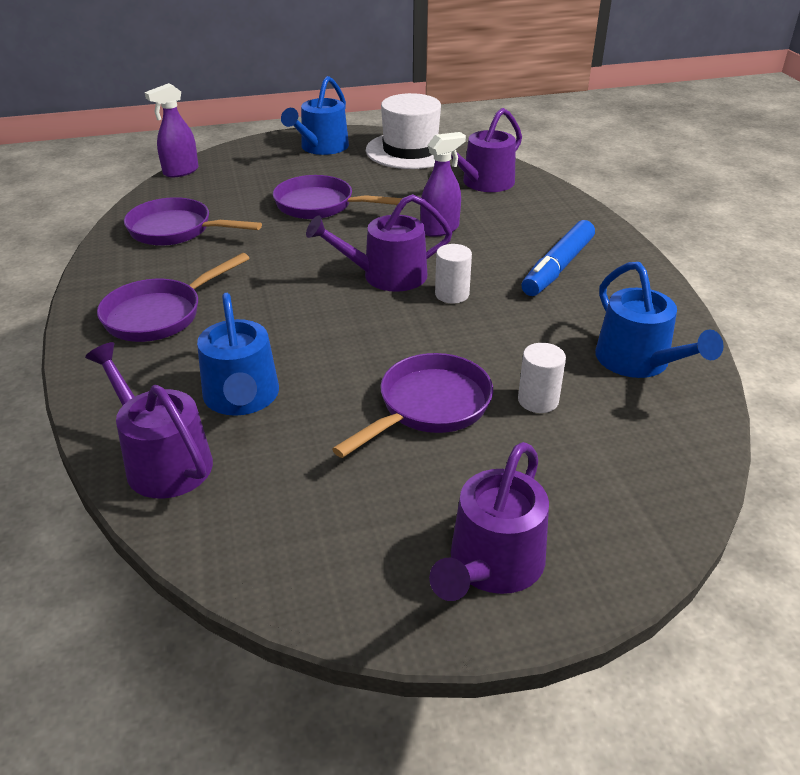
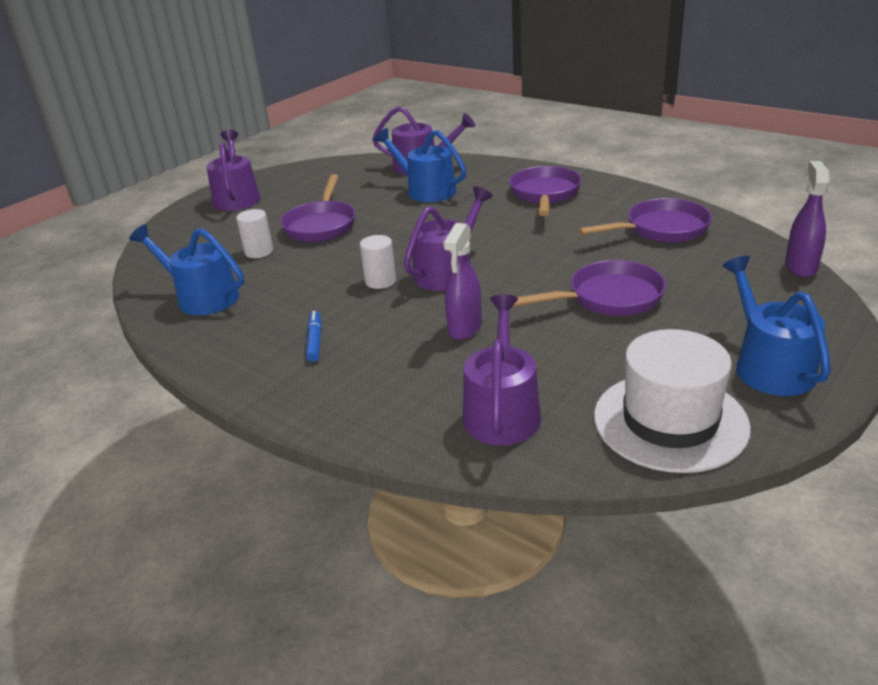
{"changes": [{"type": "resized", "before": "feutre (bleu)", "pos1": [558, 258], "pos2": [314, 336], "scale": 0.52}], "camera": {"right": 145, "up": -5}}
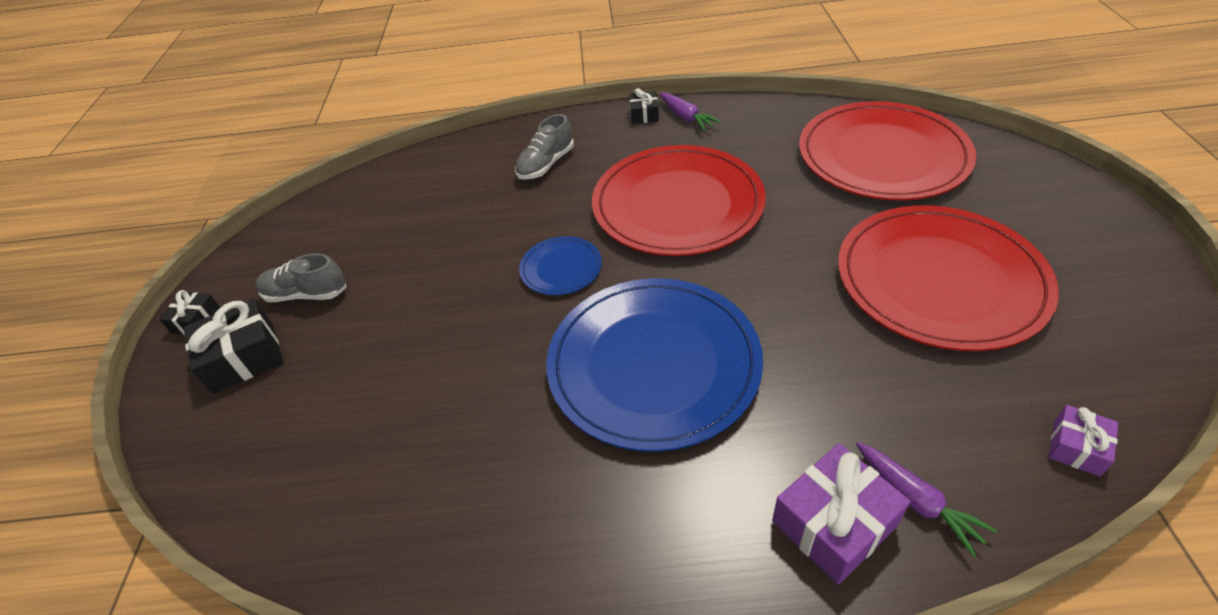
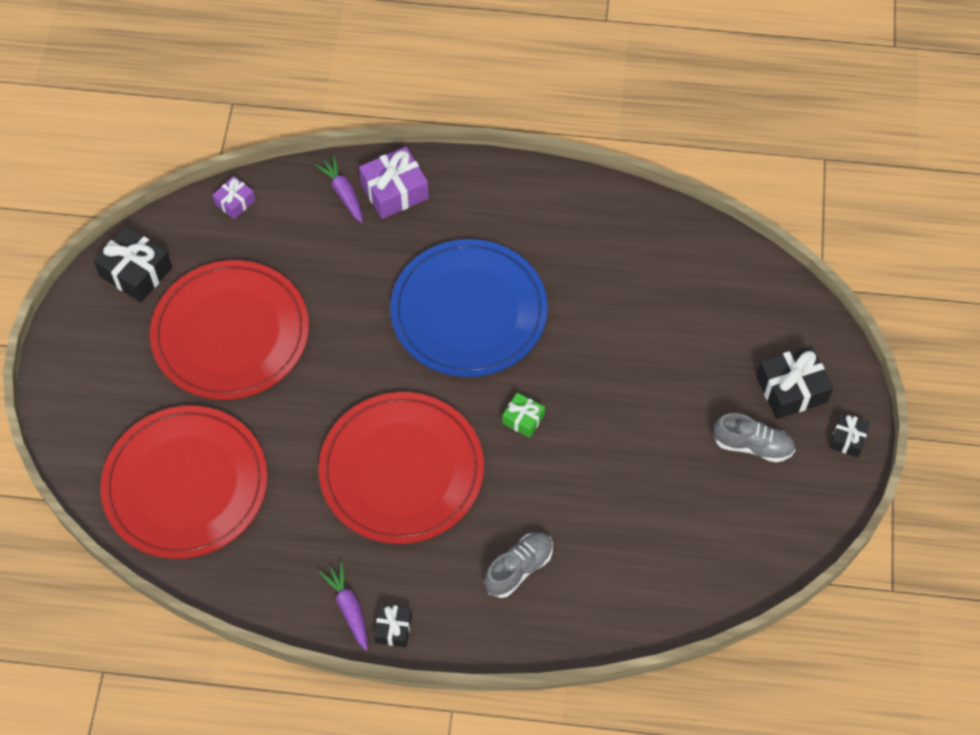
{"changes": [{"type": "added", "after": "cadeau (noir)", "pos2": [132, 264]}, {"type": "replaced", "before": "assiette (bleu)", "after": "cadeau (vert)", "pos1": [560, 265], "pos2": [523, 415]}], "camera": {"right": -175, "up": 15}}
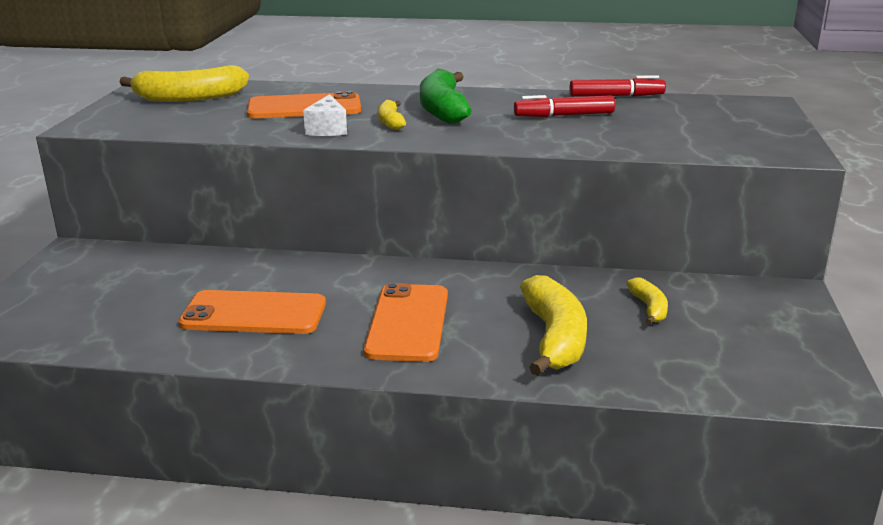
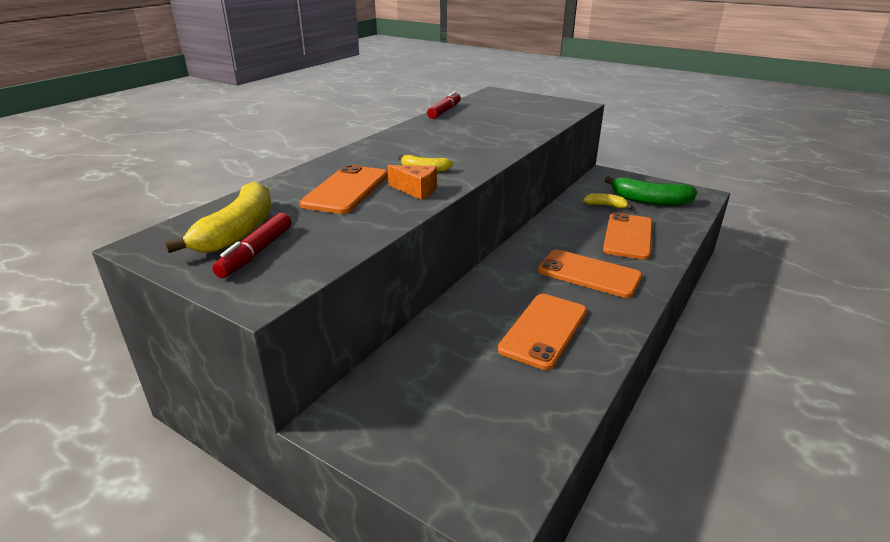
{"changes": [{"type": "moved", "before": "banane (vert)", "pos1": [445, 96], "pos2": [651, 191]}, {"type": "moved", "before": "feutre (rouge)", "pos1": [564, 106], "pos2": [251, 245]}, {"type": "replaced", "before": "banane (jaune)", "after": "téléphone (orange)", "pos1": [553, 325], "pos2": [627, 236]}, {"type": "recoloured", "before": "fromage (blanc)", "after": "fromage (orange)", "pos1": [325, 115], "pos2": [412, 182]}], "camera": {"right": -65, "up": 5}}
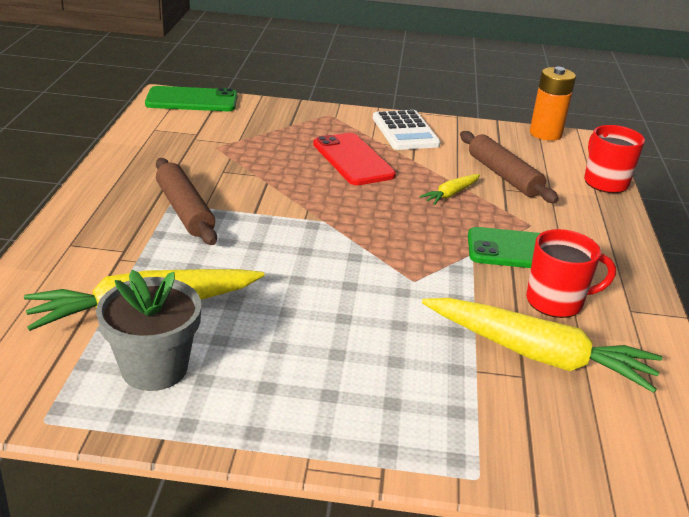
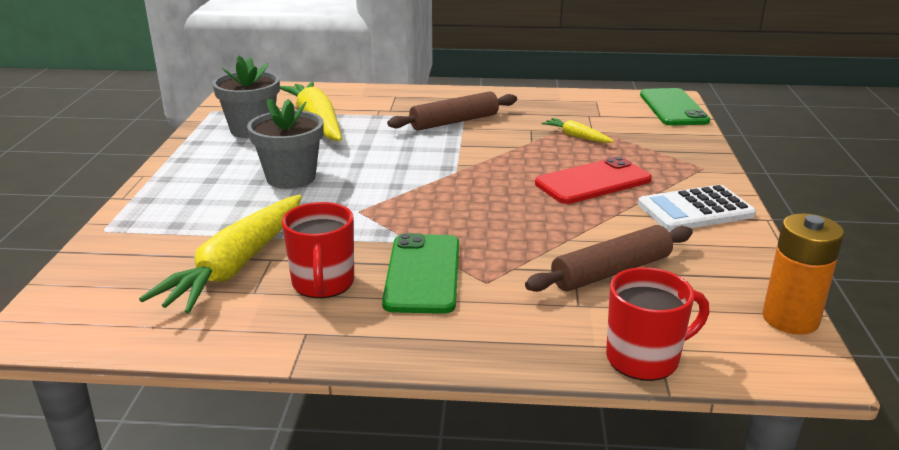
{"changes": [{"type": "added", "after": "pot de fleurs (gris)", "pos2": [285, 143]}, {"type": "moved", "before": "carotte (jaune)", "pos1": [449, 189], "pos2": [578, 130]}], "camera": {"right": 90, "up": -5}}
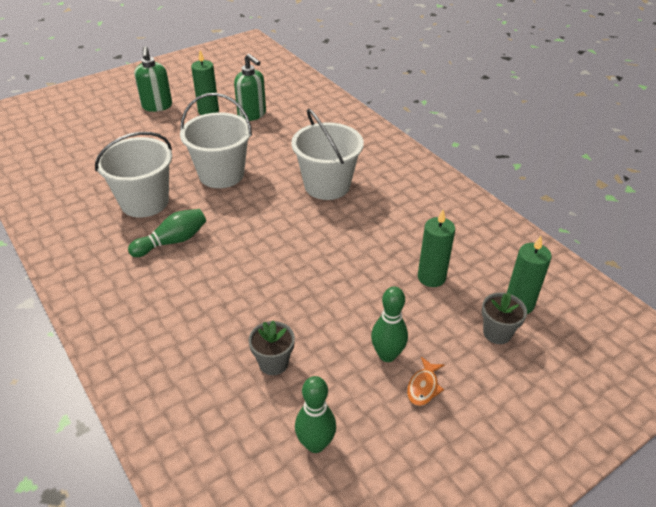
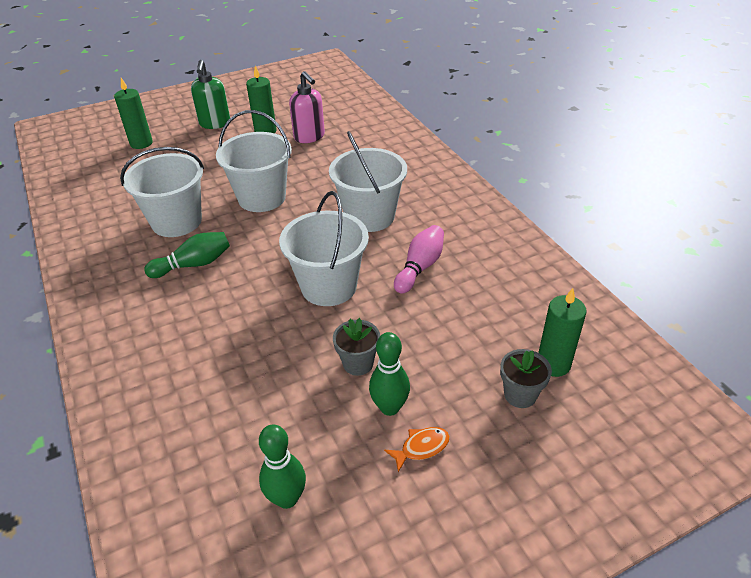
{"changes": [{"type": "added", "after": "seau (blanc)", "pos2": [324, 248]}, {"type": "added", "after": "quille (rose)", "pos2": [419, 259]}, {"type": "moved", "before": "pot de fleurs (gris)", "pos1": [272, 347], "pos2": [356, 347]}, {"type": "moved", "before": "bougie (vert)", "pos1": [436, 248], "pos2": [133, 113]}, {"type": "recoloured", "before": "distributeur de savon (vert)", "after": "distributeur de savon (rose)", "pos1": [250, 87], "pos2": [307, 107]}, {"type": "turned", "before": "poisson (orange)", "pos1": [425, 381], "pos2": [417, 449], "turn": -150}], "camera": {"right": 10, "up": 0}}
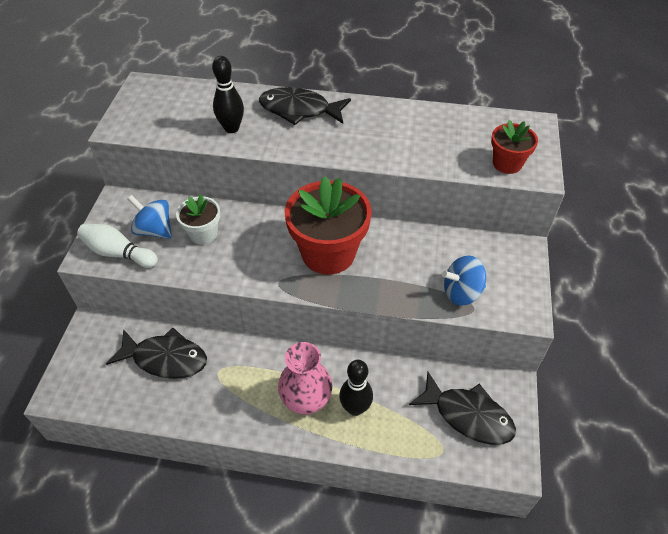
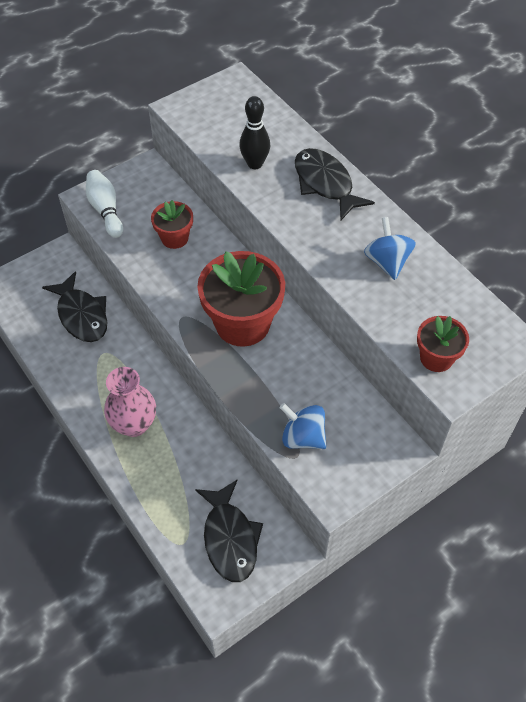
{"changes": [{"type": "removed", "before": "quille (noir)", "pos1": [356, 388]}, {"type": "moved", "before": "toupie (bleu)", "pos1": [150, 217], "pos2": [390, 248]}, {"type": "recoloured", "before": "pot de fleurs (blanc)", "after": "pot de fleurs (rouge)", "pos1": [198, 219], "pos2": [172, 224]}], "camera": {"right": 45, "up": 5}}
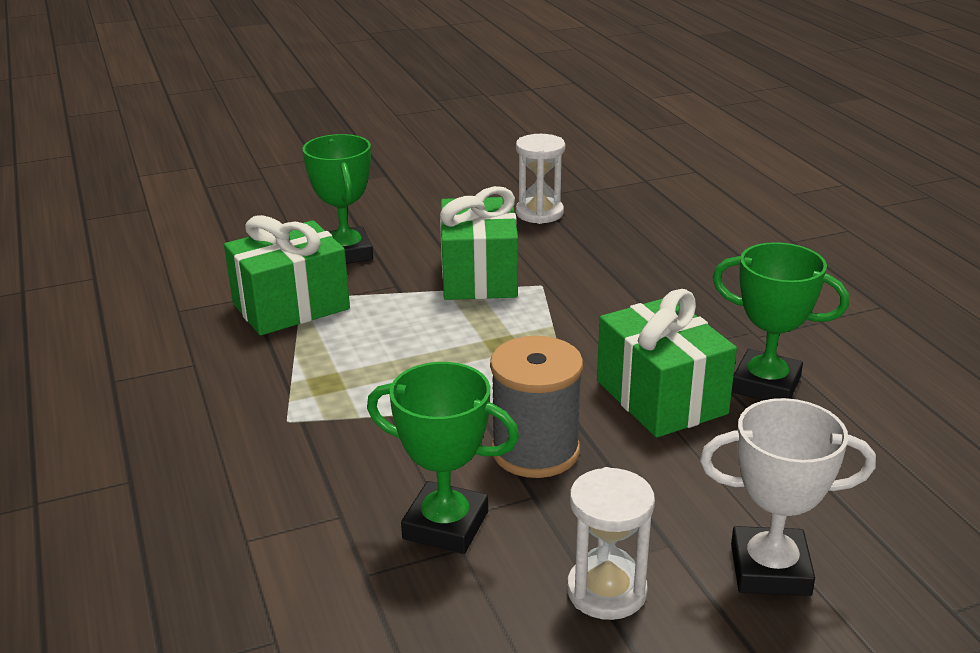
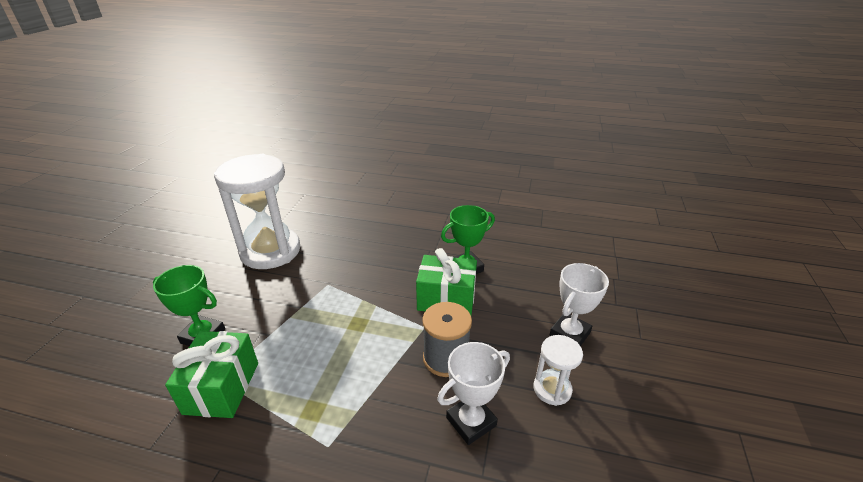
{"changes": [{"type": "removed", "before": "cadeau (vert)", "pos1": [479, 243]}, {"type": "recoloured", "before": "trophée (vert)", "after": "trophée (blanc)", "pos1": [443, 458], "pos2": [473, 393]}, {"type": "resized", "before": "sablier (blanc)", "pos1": [540, 179], "pos2": [257, 211], "scale": 2.17}], "camera": {"right": -55, "up": 5}}
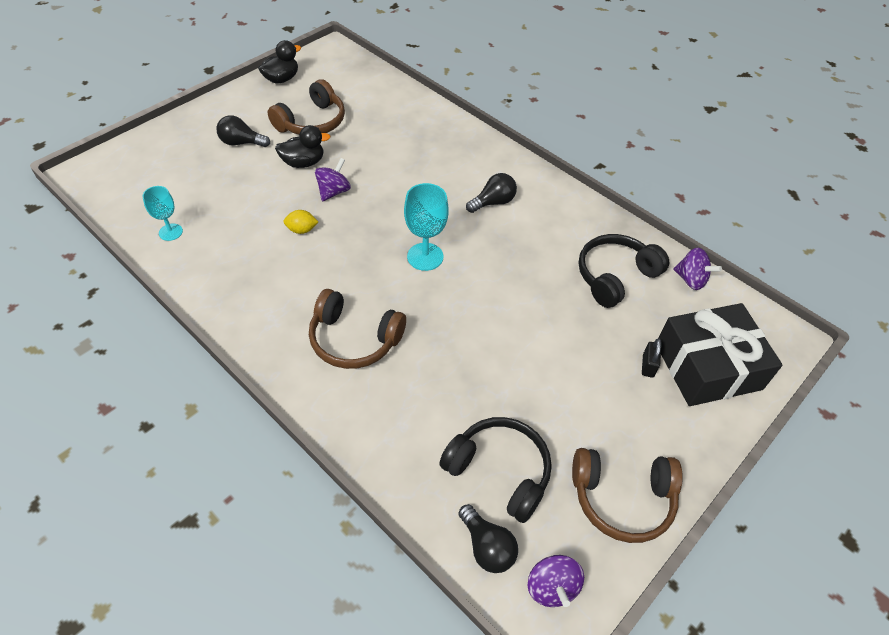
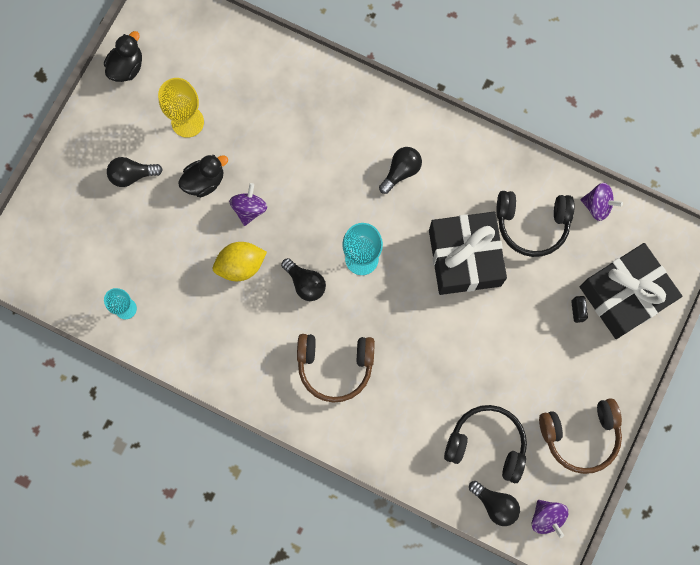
{"changes": [{"type": "added", "after": "ampoule (noir)", "pos2": [303, 279]}, {"type": "added", "after": "cadeau (noir)", "pos2": [468, 253]}, {"type": "replaced", "before": "casque audio (marron)", "after": "verre à pied (jaune)", "pos1": [306, 107], "pos2": [181, 108]}, {"type": "turned", "before": "casque audio (noir)", "pos1": [623, 271], "pos2": [535, 224], "turn": -120}, {"type": "resized", "before": "citron (jaune)", "pos1": [300, 222], "pos2": [240, 261], "scale": 1.72}], "camera": {"right": -15, "up": 25}}
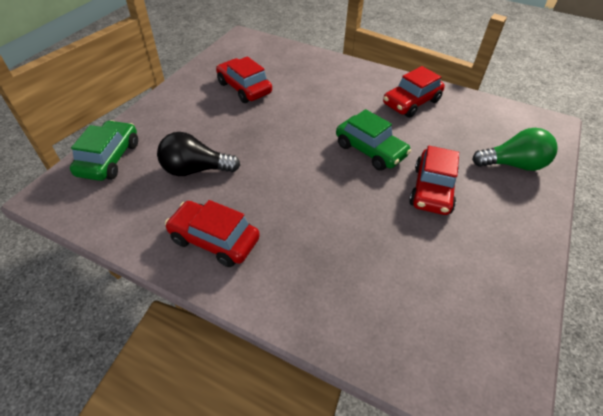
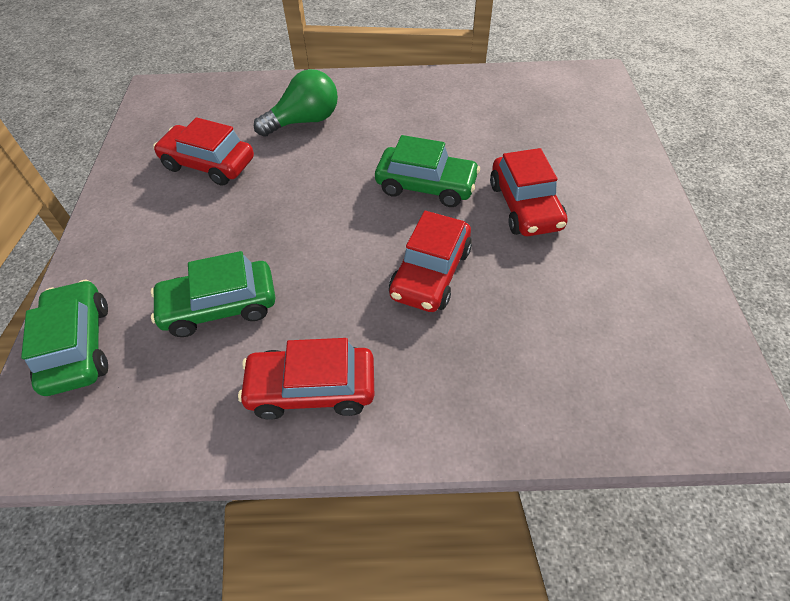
{"changes": [{"type": "moved", "before": "voiture (rouge)", "pos1": [414, 92], "pos2": [430, 261]}, {"type": "moved", "before": "ampoule (vert)", "pos1": [514, 149], "pos2": [296, 103]}, {"type": "replaced", "before": "ampoule (noir)", "after": "voiture (vert)", "pos1": [198, 154], "pos2": [213, 294]}], "camera": {"right": -25, "up": 5}}
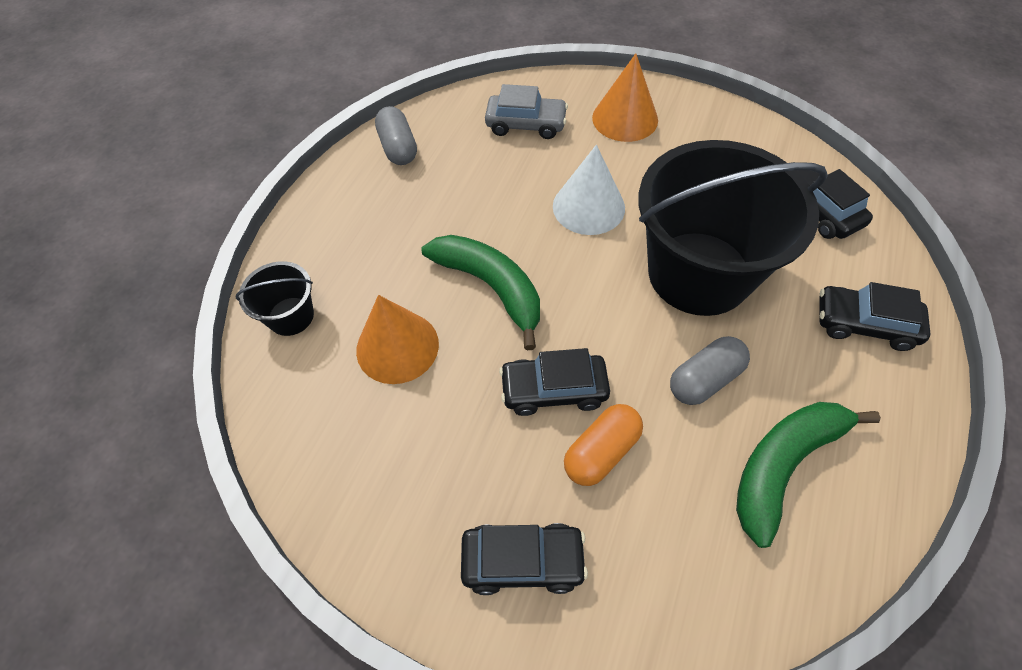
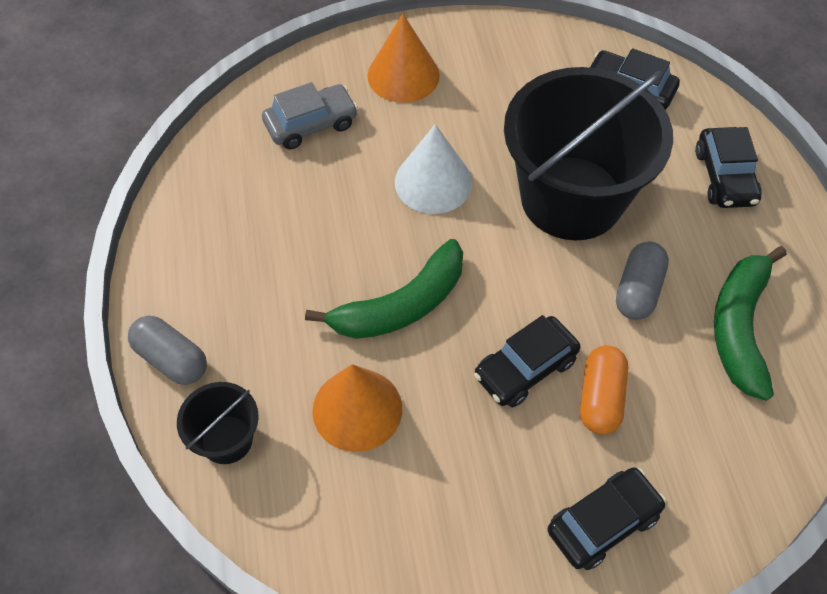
{"changes": [{"type": "moved", "before": "gélule (gris)", "pos1": [396, 135], "pos2": [167, 350]}, {"type": "turned", "before": "banane (vert)", "pos1": [481, 292], "pos2": [384, 289], "turn": 135}, {"type": "turned", "before": "voiture (noir)", "pos1": [874, 316], "pos2": [728, 167], "turn": -75}], "camera": {"right": -35, "up": 0}}
